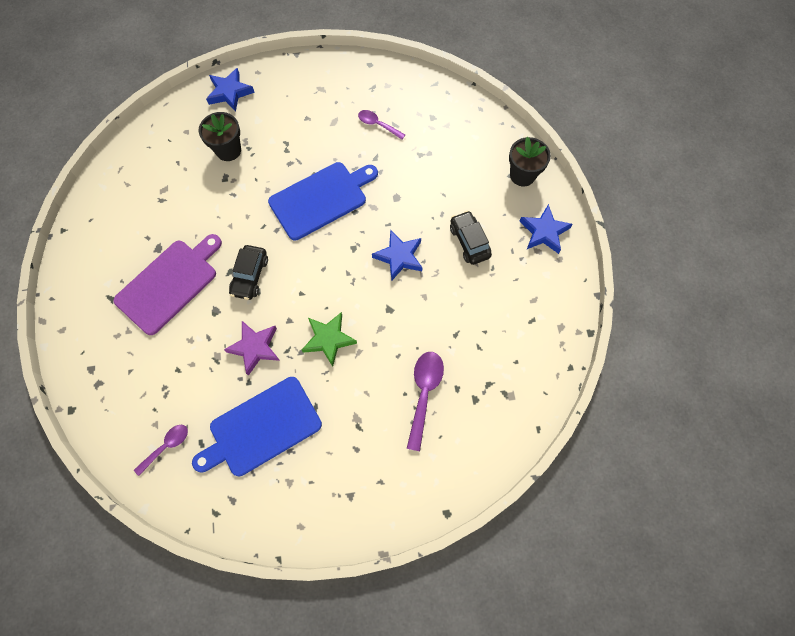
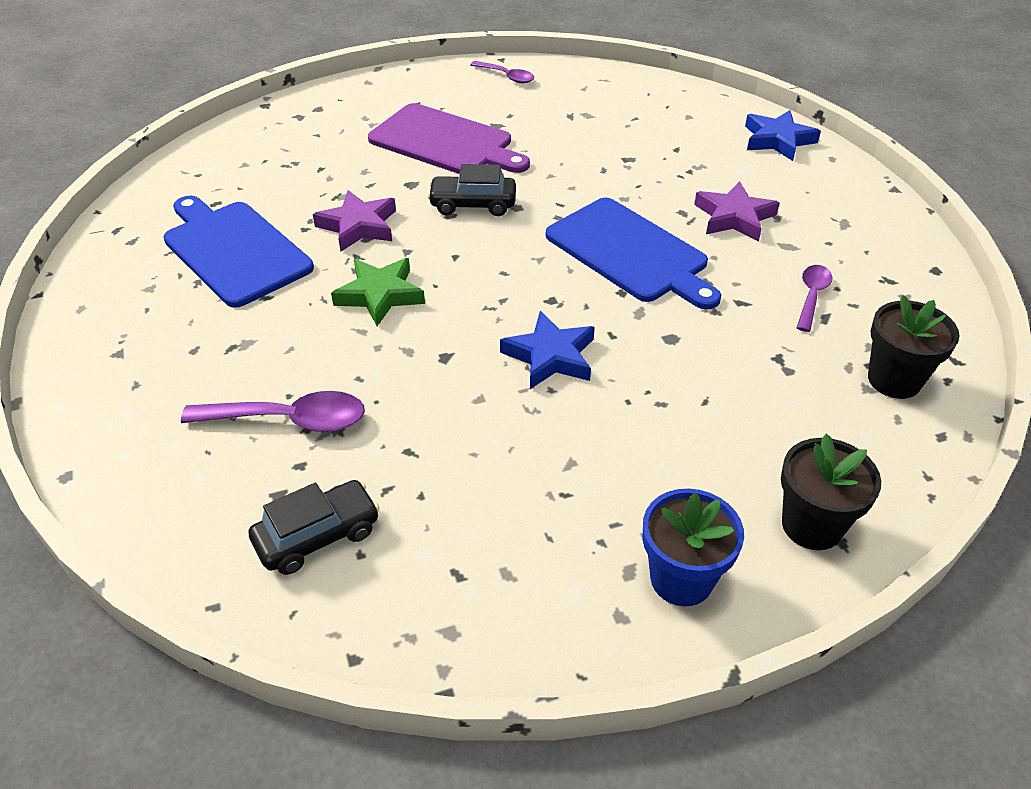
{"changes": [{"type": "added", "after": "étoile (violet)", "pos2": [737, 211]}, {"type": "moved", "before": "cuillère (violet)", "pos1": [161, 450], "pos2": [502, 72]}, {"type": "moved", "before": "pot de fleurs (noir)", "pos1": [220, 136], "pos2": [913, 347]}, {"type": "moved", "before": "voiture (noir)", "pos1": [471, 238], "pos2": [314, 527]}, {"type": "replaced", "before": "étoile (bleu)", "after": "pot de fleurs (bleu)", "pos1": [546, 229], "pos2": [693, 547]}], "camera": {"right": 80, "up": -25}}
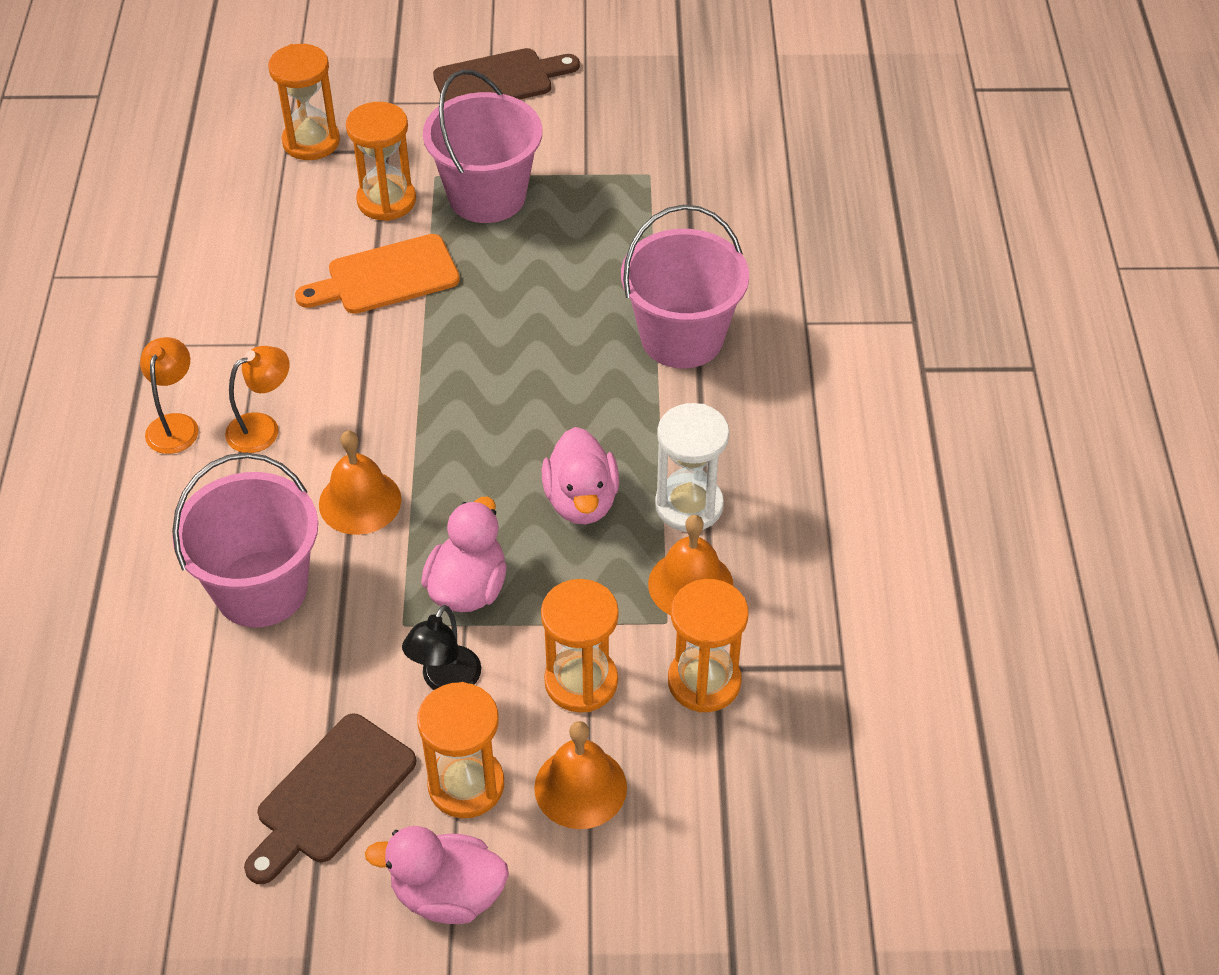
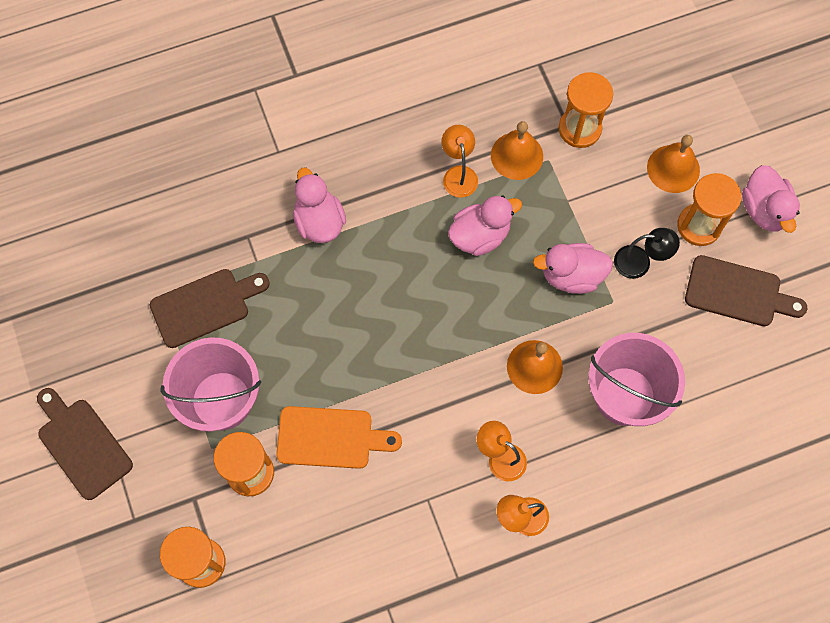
{"changes": [{"type": "removed", "before": "sablier (orange)", "pos1": [580, 646]}, {"type": "added", "after": "planche à découper (marron)", "pos2": [210, 308]}, {"type": "replaced", "before": "seau (rose)", "after": "canard (rose)", "pos1": [685, 286], "pos2": [319, 205]}, {"type": "replaced", "before": "sablier (blanc)", "after": "lampe (orange)", "pos1": [692, 467], "pos2": [459, 161]}, {"type": "turned", "before": "planche à découper (orange)", "pos1": [377, 274], "pos2": [339, 437], "turn": -45}], "camera": {"right": -110, "up": 20}}
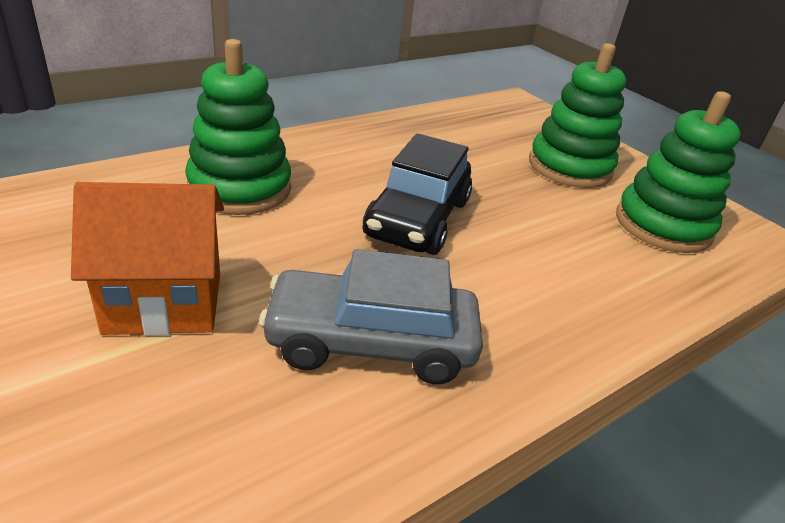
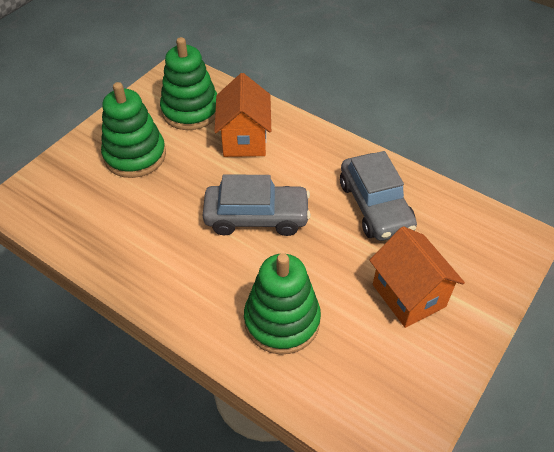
{"changes": [{"type": "added", "after": "maison (orange)", "pos2": [242, 115]}, {"type": "recoloured", "before": "voiture (noir)", "after": "voiture (gris)", "pos1": [417, 194], "pos2": [257, 205]}], "camera": {"right": -105, "up": 15}}
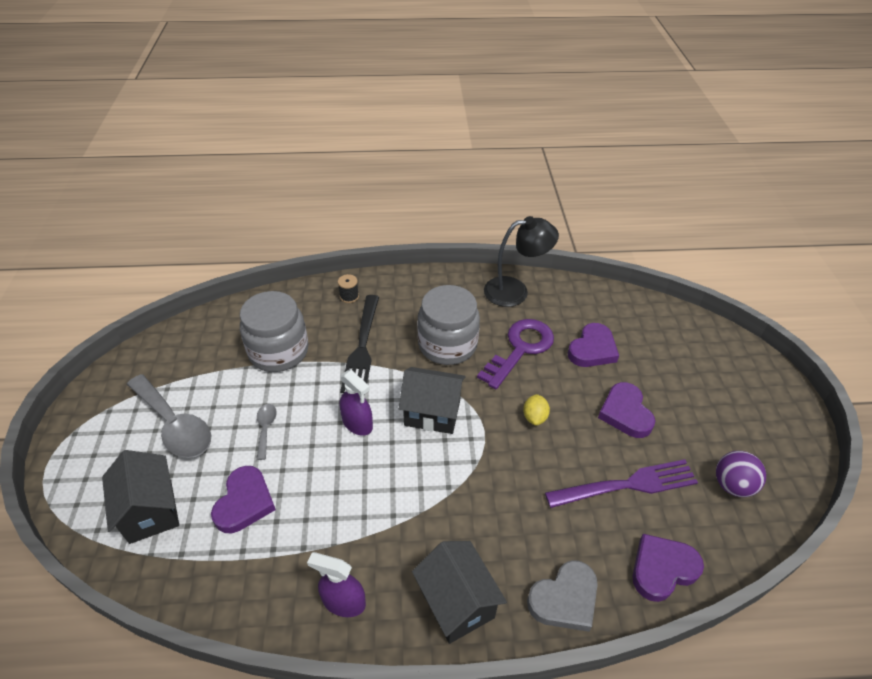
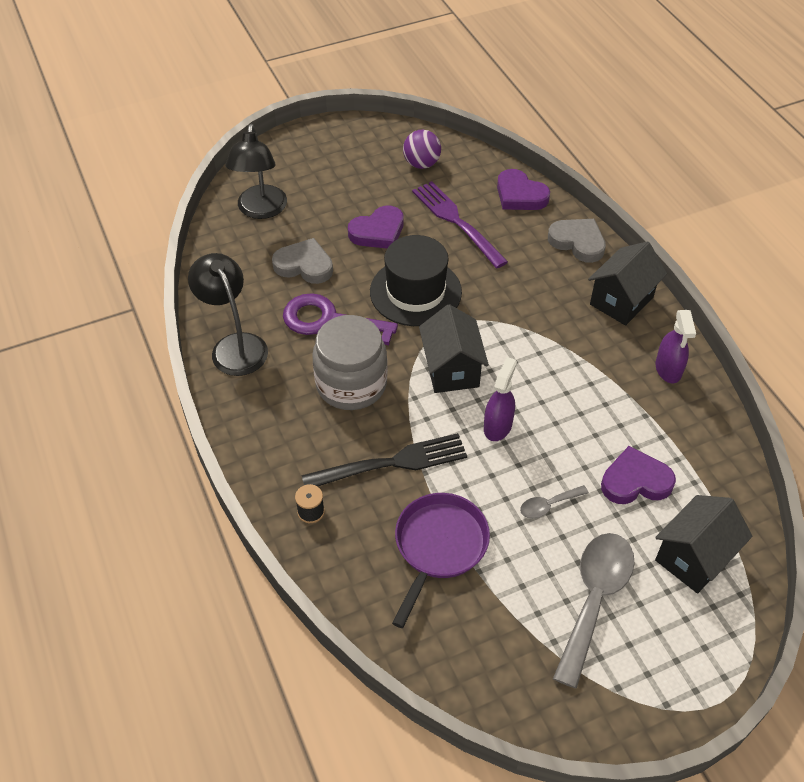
{"changes": [{"type": "added", "after": "lampe (noir)", "pos2": [256, 171]}, {"type": "replaced", "before": "bocal (gris)", "after": "poêle (violet)", "pos1": [274, 331], "pos2": [441, 560]}, {"type": "replaced", "before": "citron (jaune)", "after": "chapeau (noir)", "pos1": [536, 410], "pos2": [416, 280]}, {"type": "recoloured", "before": "cœur (violet)", "after": "cœur (gris)", "pos1": [593, 345], "pos2": [302, 261]}], "camera": {"right": -110, "up": 5}}
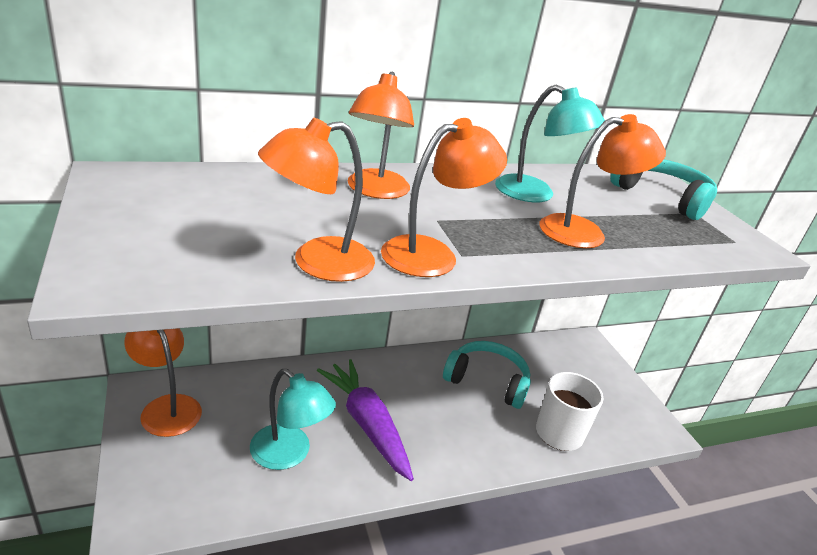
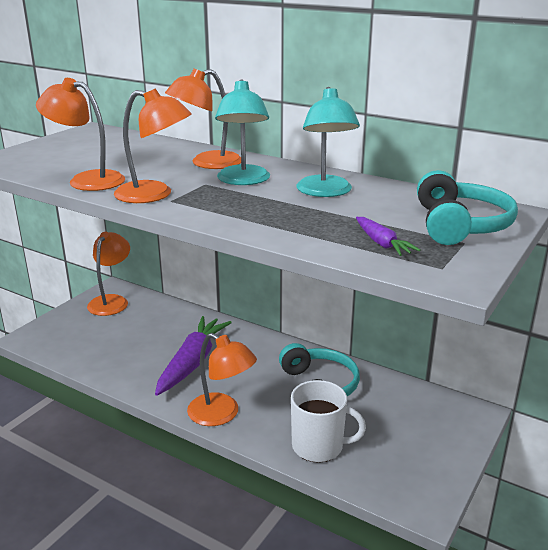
{"changes": [{"type": "added", "after": "carotte (violet)", "pos2": [388, 236]}, {"type": "moved", "before": "lampe (turquoise)", "pos1": [293, 419], "pos2": [242, 132]}, {"type": "moved", "before": "lampe (orange)", "pos1": [603, 181], "pos2": [222, 379]}], "camera": {"right": 55, "up": -5}}
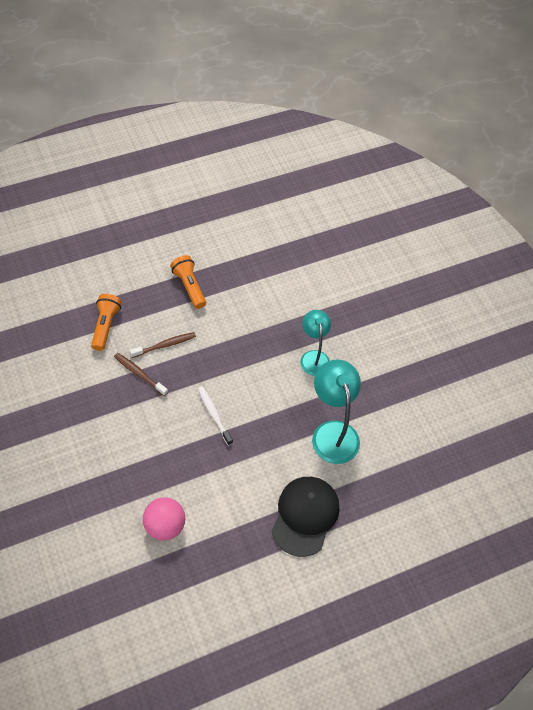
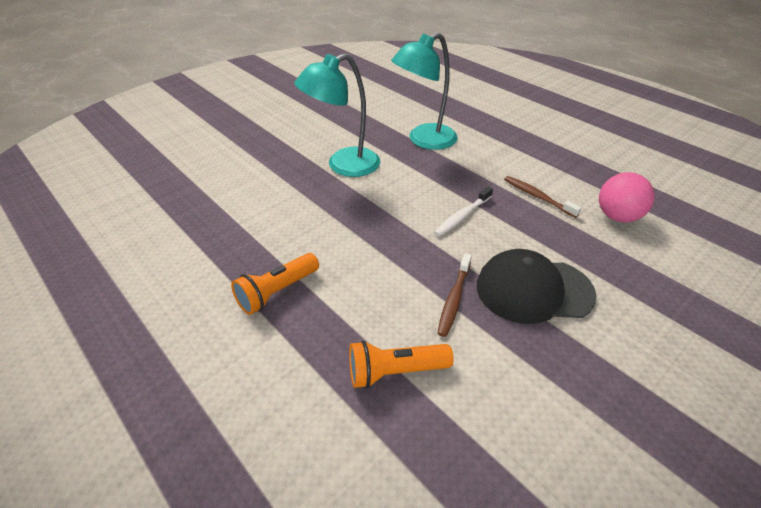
{"changes": [{"type": "moved", "before": "brosse à dents (marron)", "pos1": [163, 345], "pos2": [543, 197]}, {"type": "moved", "before": "casquette (noir)", "pos1": [305, 517], "pos2": [537, 286]}, {"type": "resized", "before": "lampe (turquoise)", "pos1": [315, 343], "pos2": [337, 115], "scale": 1.52}], "camera": {"right": -105, "up": -15}}
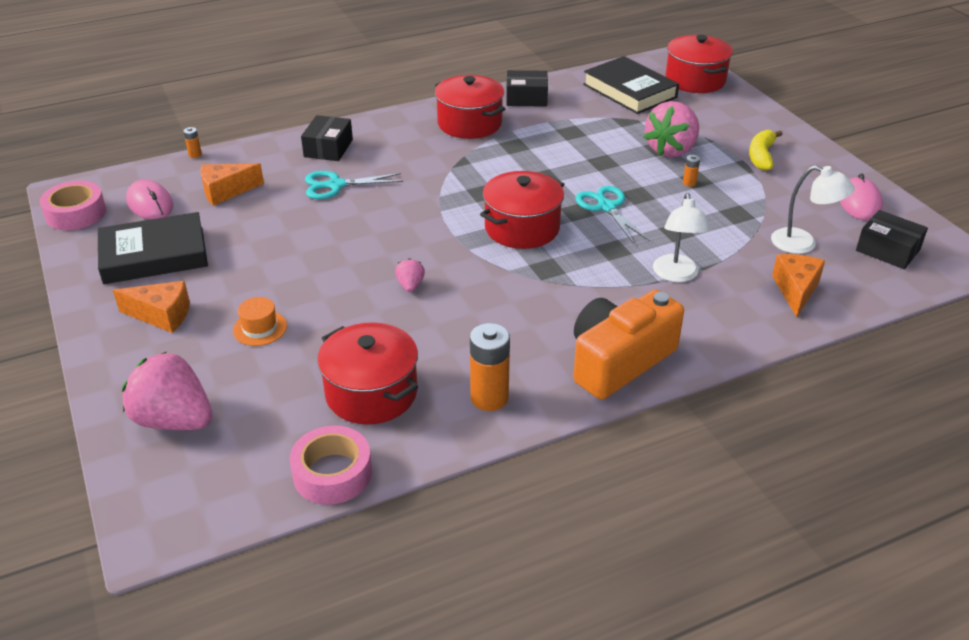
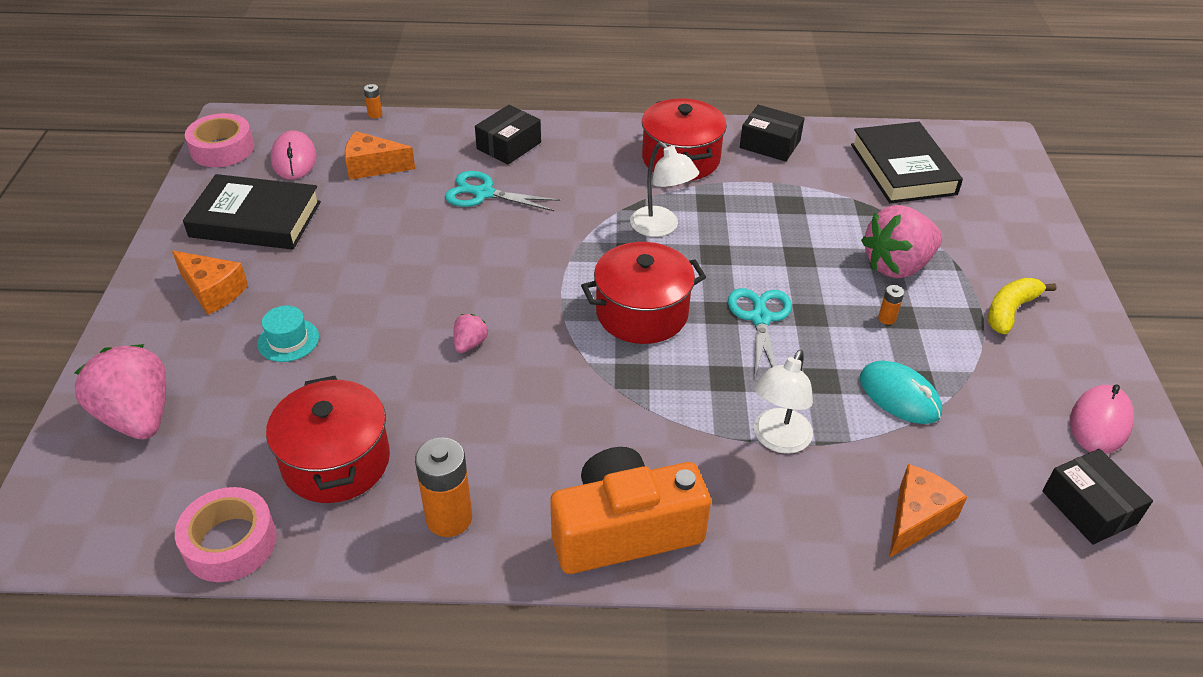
{"changes": [{"type": "removed", "before": "marmite (rouge)", "pos1": [699, 64]}, {"type": "added", "after": "souris (turquoise)", "pos2": [901, 392]}, {"type": "moved", "before": "lampe (blanc)", "pos1": [813, 209], "pos2": [664, 189]}, {"type": "recoloured", "before": "chapeau (orange)", "after": "chapeau (turquoise)", "pos1": [260, 321], "pos2": [288, 334]}], "camera": {"right": 25, "up": 5}}
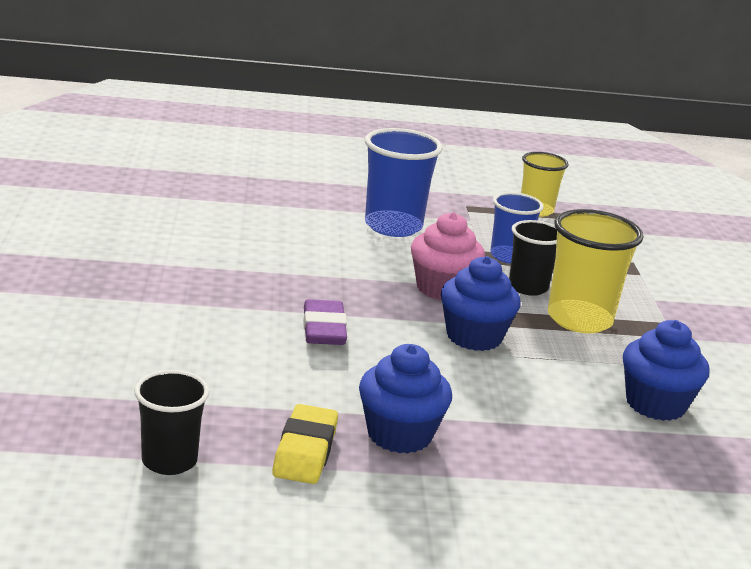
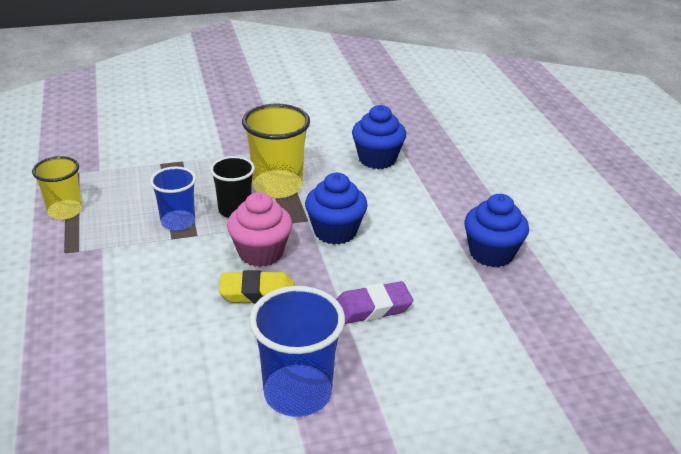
{"changes": [{"type": "removed", "before": "gobelet (noir)", "pos1": [171, 422]}, {"type": "moved", "before": "gomme (jaune)", "pos1": [305, 444], "pos2": [256, 287]}, {"type": "moved", "before": "gobelet (bleu)", "pos1": [404, 182], "pos2": [297, 351]}], "camera": {"right": -100, "up": 10}}
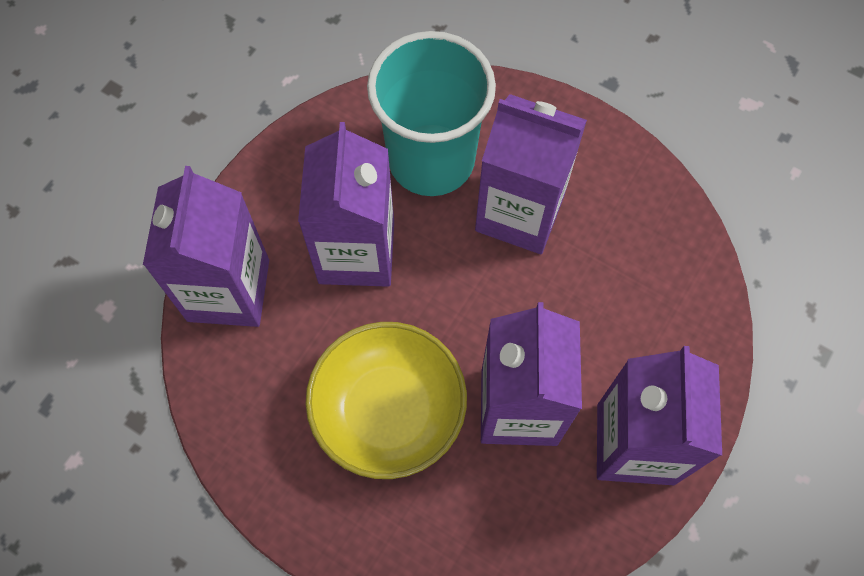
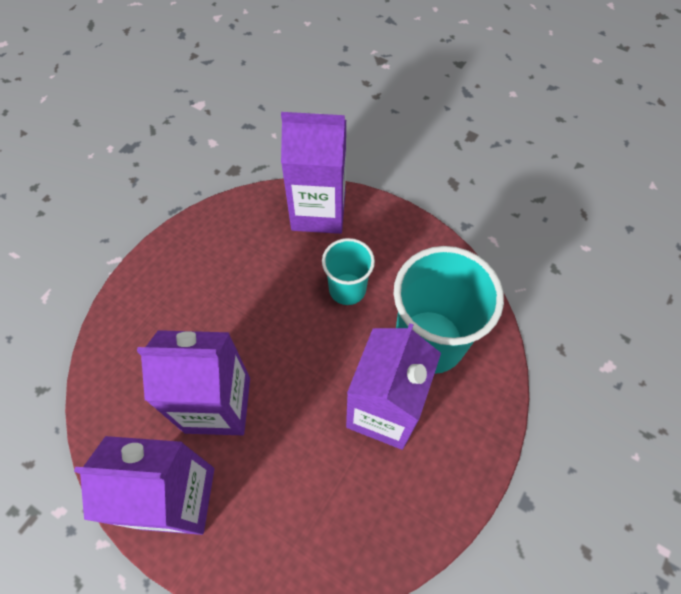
{"changes": [{"type": "removed", "before": "bol (jaune)", "pos1": [386, 400]}, {"type": "replaced", "before": "brique de lait (violet)", "after": "gobelet (turquoise)", "pos1": [346, 204], "pos2": [348, 271]}], "camera": {"right": 90, "up": -5}}
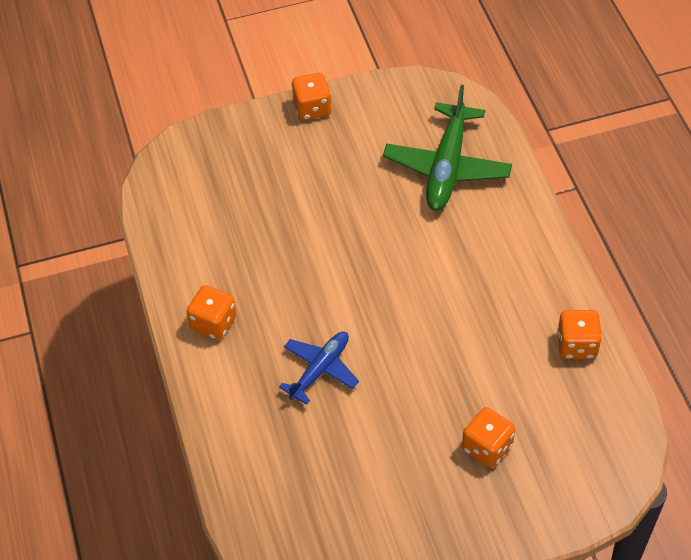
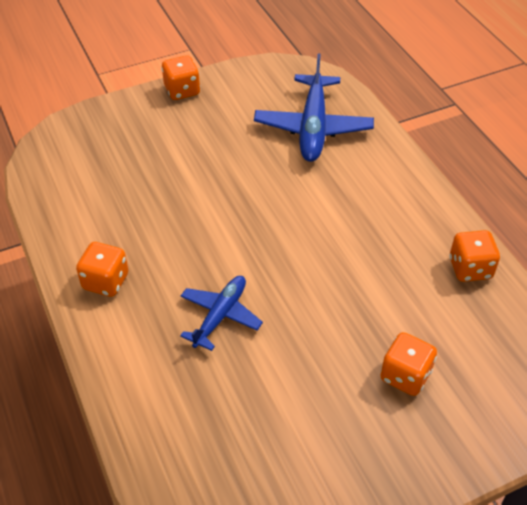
{"changes": [{"type": "recoloured", "before": "avion (vert)", "after": "avion (bleu)", "pos1": [447, 148], "pos2": [314, 107]}], "camera": {"right": -10, "up": -5}}
